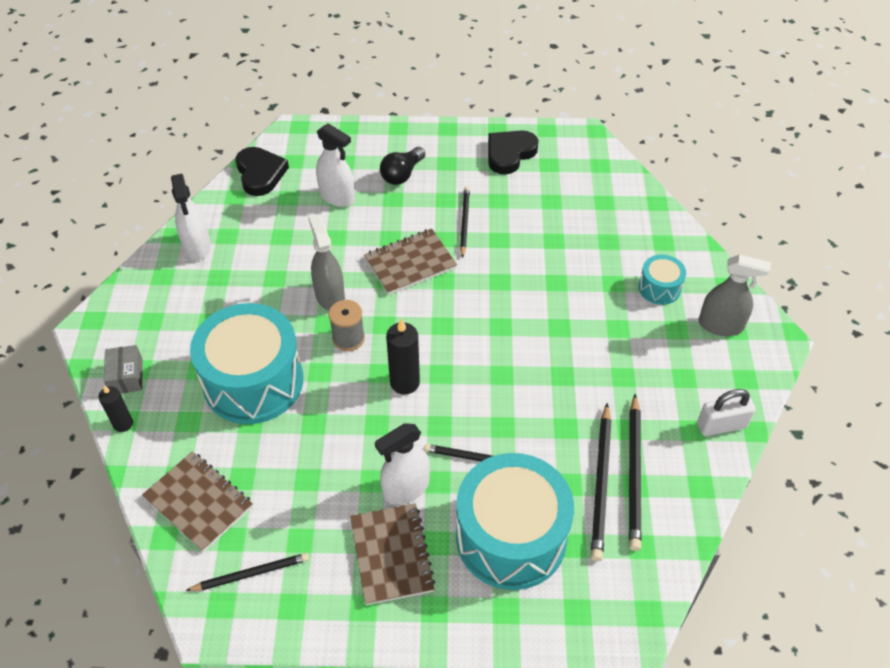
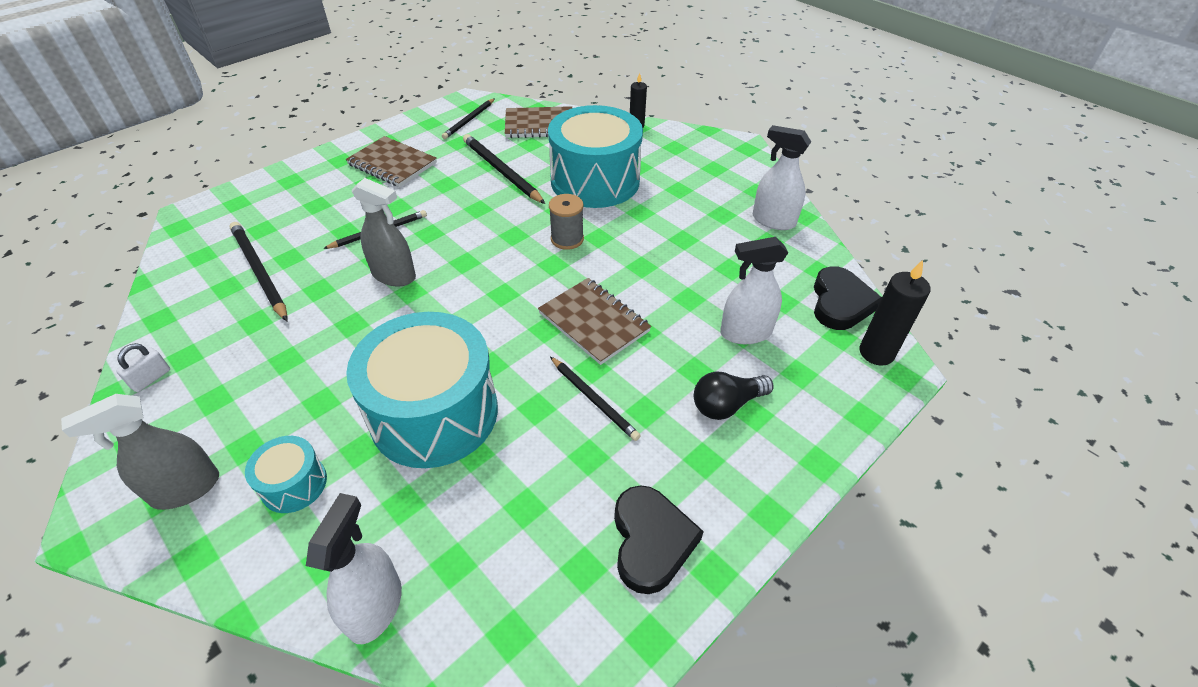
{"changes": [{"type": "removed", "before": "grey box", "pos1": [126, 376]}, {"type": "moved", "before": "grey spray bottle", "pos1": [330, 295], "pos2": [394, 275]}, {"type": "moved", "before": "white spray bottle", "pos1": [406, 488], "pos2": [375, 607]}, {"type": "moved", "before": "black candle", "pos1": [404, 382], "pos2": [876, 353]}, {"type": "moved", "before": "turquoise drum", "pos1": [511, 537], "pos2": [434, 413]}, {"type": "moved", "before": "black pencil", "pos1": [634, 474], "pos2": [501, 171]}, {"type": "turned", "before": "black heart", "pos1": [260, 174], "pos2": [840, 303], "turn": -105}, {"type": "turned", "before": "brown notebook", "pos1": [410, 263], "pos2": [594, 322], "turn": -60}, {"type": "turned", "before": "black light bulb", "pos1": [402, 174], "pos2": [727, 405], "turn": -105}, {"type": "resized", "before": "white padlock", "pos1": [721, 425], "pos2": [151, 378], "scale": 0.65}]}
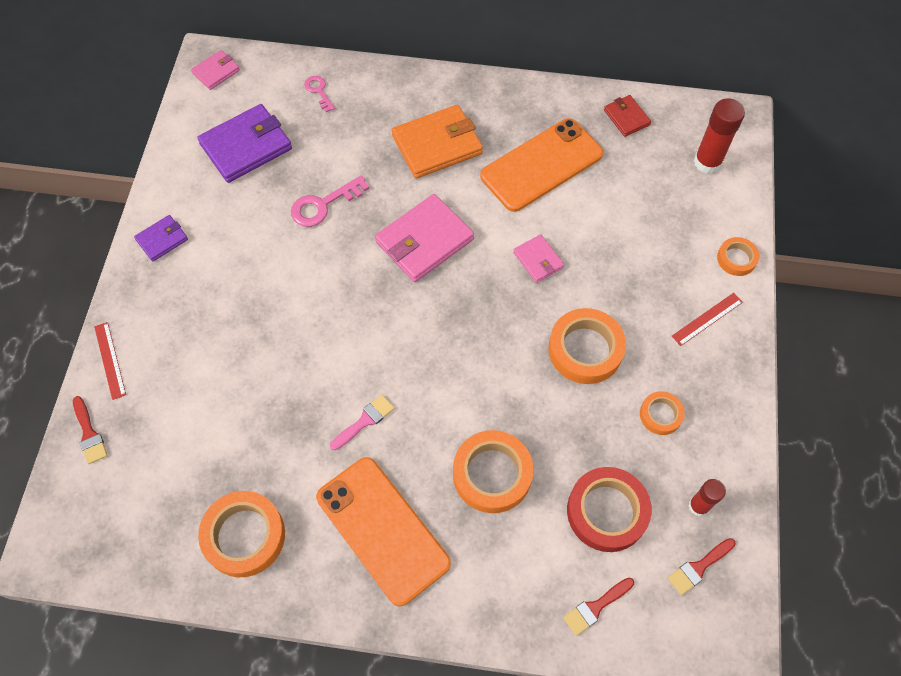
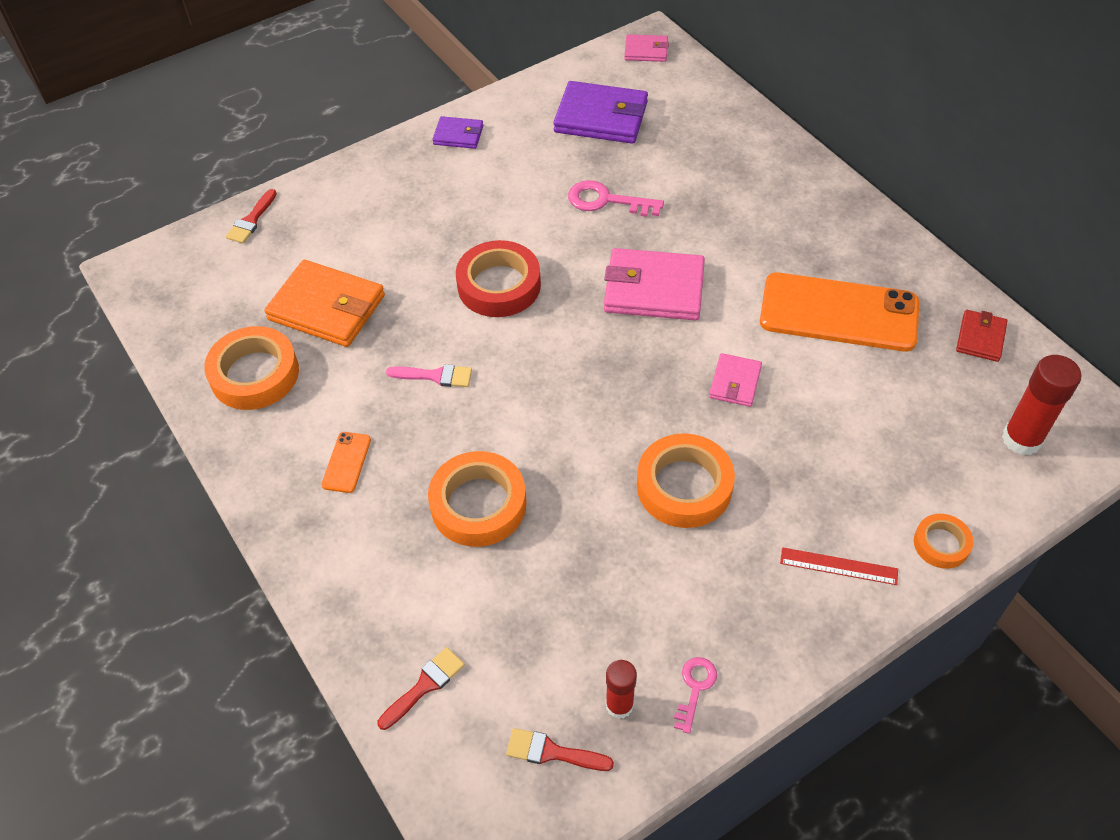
{"changes": [{"type": "removed", "before": "red ruler", "pos1": [109, 360]}, {"type": "removed", "before": "orange tape", "pos1": [660, 415]}, {"type": "moved", "before": "pink key", "pos1": [318, 91], "pos2": [695, 688]}, {"type": "moved", "before": "orange wallet", "pos1": [437, 145], "pos2": [326, 308]}, {"type": "moved", "before": "red tape", "pos1": [607, 511], "pos2": [499, 285]}, {"type": "turned", "before": "red brush", "pos1": [595, 607], "pos2": [425, 685], "turn": 120}, {"type": "resized", "before": "orange phone", "pos1": [382, 530], "pos2": [346, 462], "scale": 0.41}]}
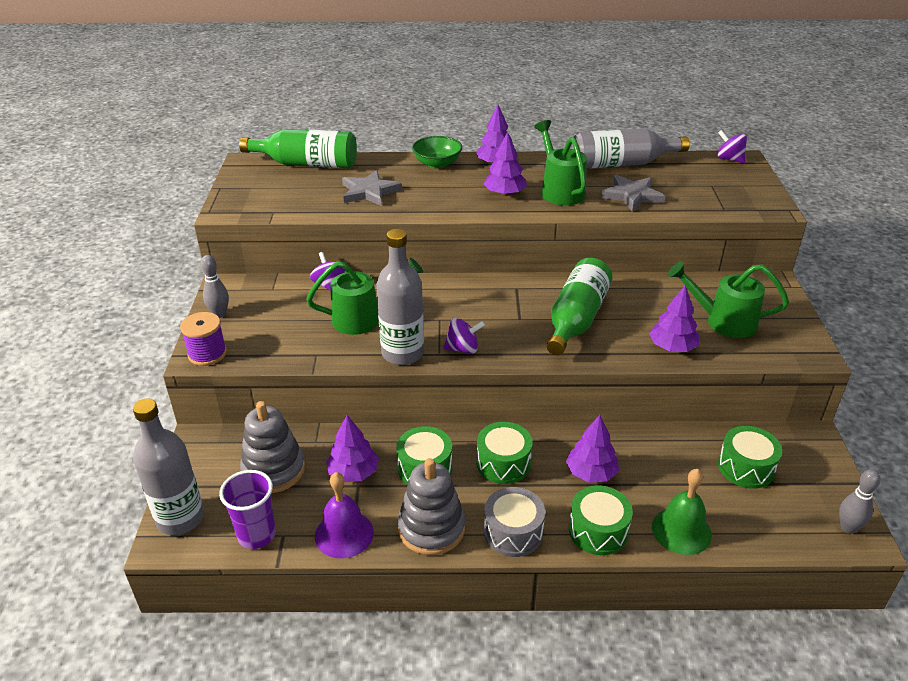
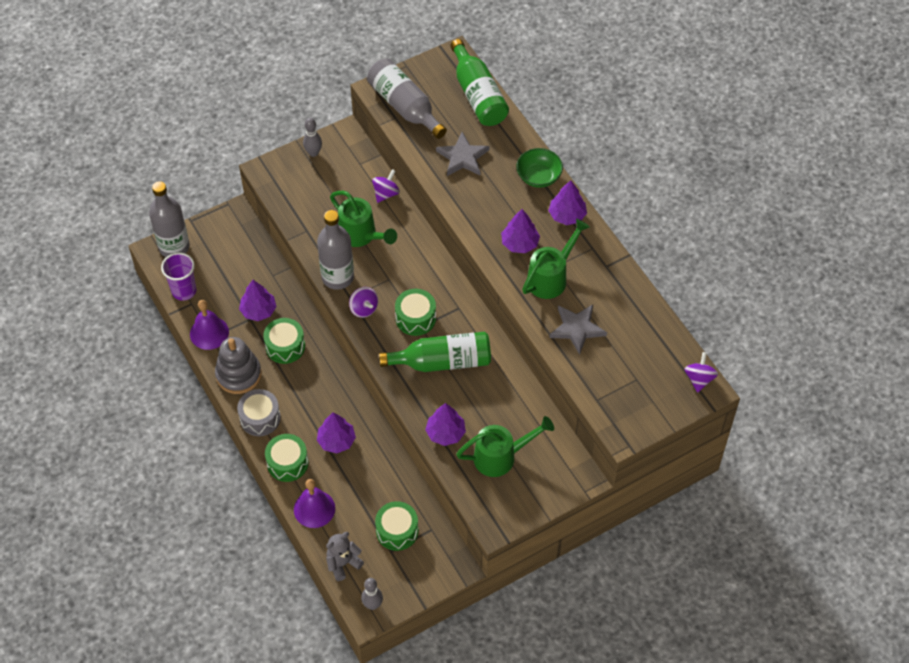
{"changes": [{"type": "removed", "before": "purple spool", "pos1": [207, 354]}, {"type": "removed", "before": "grey stacking toy", "pos1": [273, 470]}, {"type": "added", "after": "grey teddy bear", "pos2": [343, 563]}, {"type": "moved", "before": "green drum", "pos1": [503, 463], "pos2": [415, 318]}, {"type": "moved", "before": "grey bottle", "pos1": [621, 164], "pos2": [405, 106]}, {"type": "recoloured", "before": "green bell", "after": "purple bell", "pos1": [681, 530], "pos2": [314, 509]}, {"type": "turned", "before": "green watering can", "pos1": [723, 322], "pos2": [501, 456], "turn": 90}]}
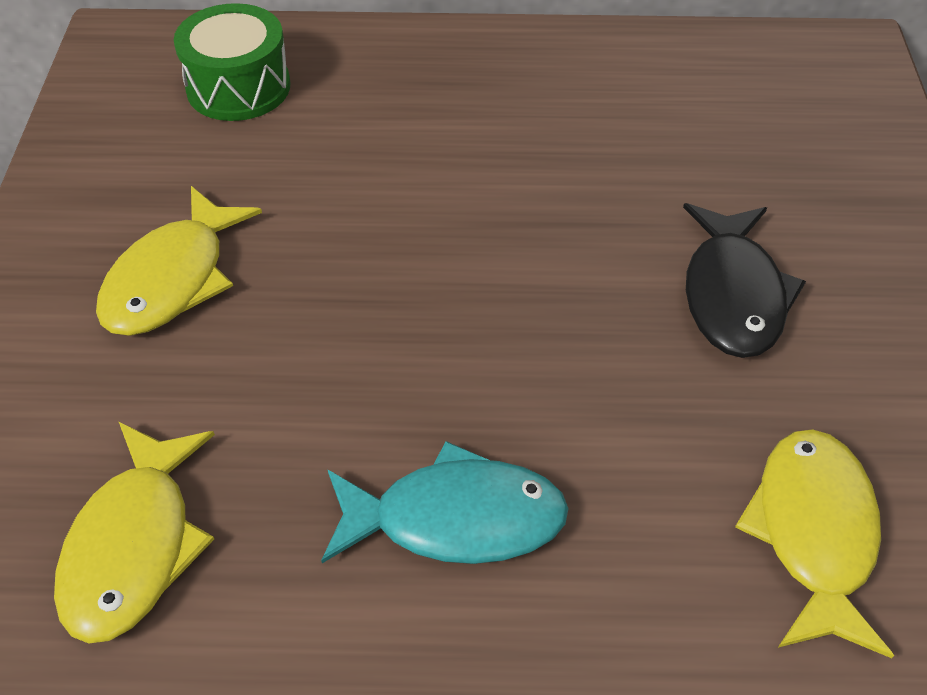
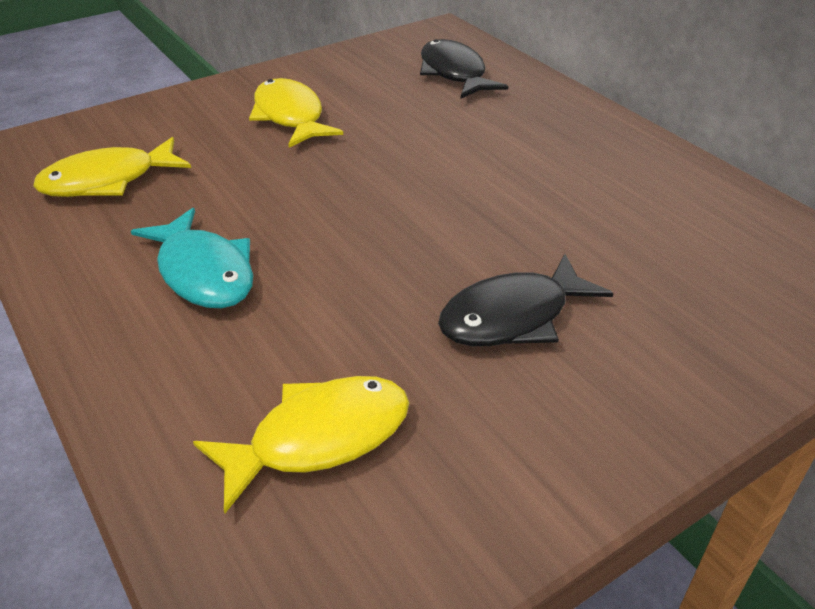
{"changes": [{"type": "replaced", "before": "green drum", "after": "black fish", "pos1": [238, 87], "pos2": [454, 73]}, {"type": "turned", "before": "yellow fish", "pos1": [173, 279], "pos2": [290, 116], "turn": 75}]}
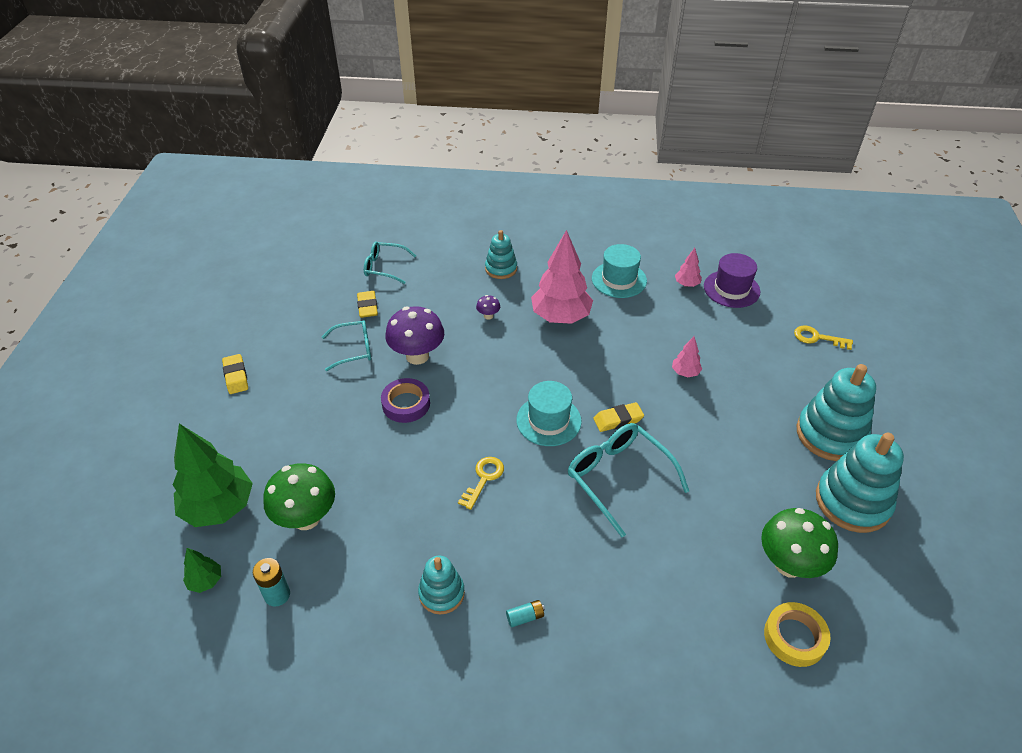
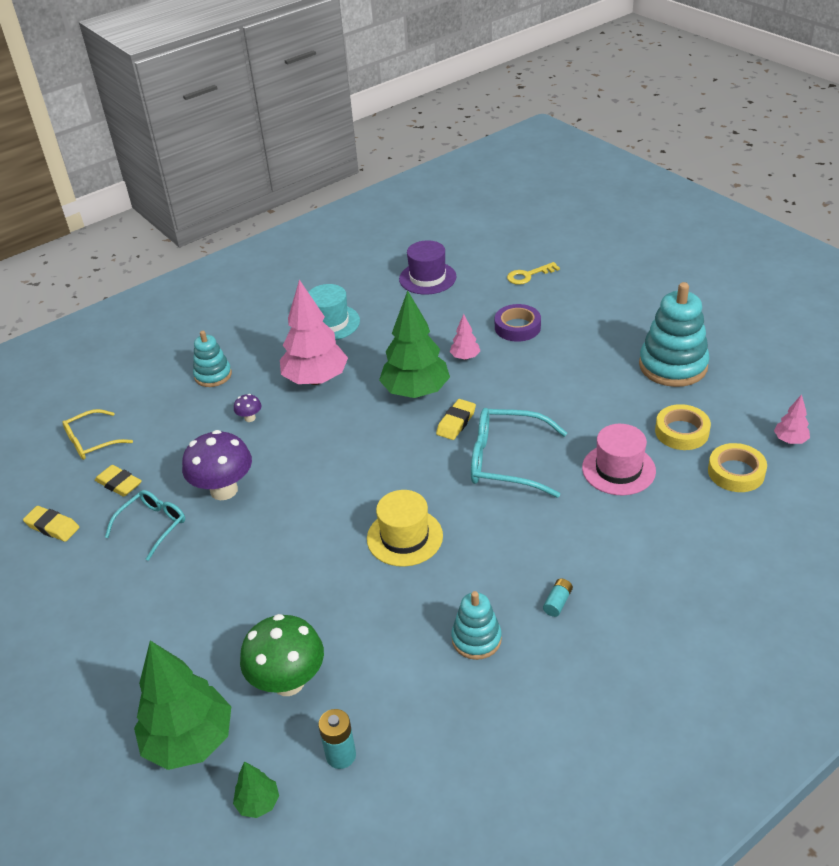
{"changes": [{"type": "removed", "before": "turquoise hat", "pos1": [548, 421]}, {"type": "removed", "before": "turquoise stacking toy", "pos1": [830, 434]}, {"type": "added", "after": "green tree", "pos2": [415, 392]}, {"type": "added", "after": "pink hat", "pos2": [618, 469]}, {"type": "moved", "before": "yellow eraser", "pos1": [236, 376], "pos2": [52, 527]}, {"type": "moved", "before": "purple tape", "pos1": [406, 404], "pos2": [517, 327]}, {"type": "moved", "before": "pink tree", "pos1": [687, 284], "pos2": [790, 440]}, {"type": "replaced", "before": "yellow key", "after": "yellow hat", "pos1": [483, 479], "pos2": [404, 537]}, {"type": "replaced", "before": "green mushroom", "after": "yellow tape", "pos1": [789, 564], "pos2": [681, 432]}, {"type": "recoloured", "before": "turquoise glasses", "after": "yellow glasses", "pos1": [384, 267], "pos2": [92, 442]}]}
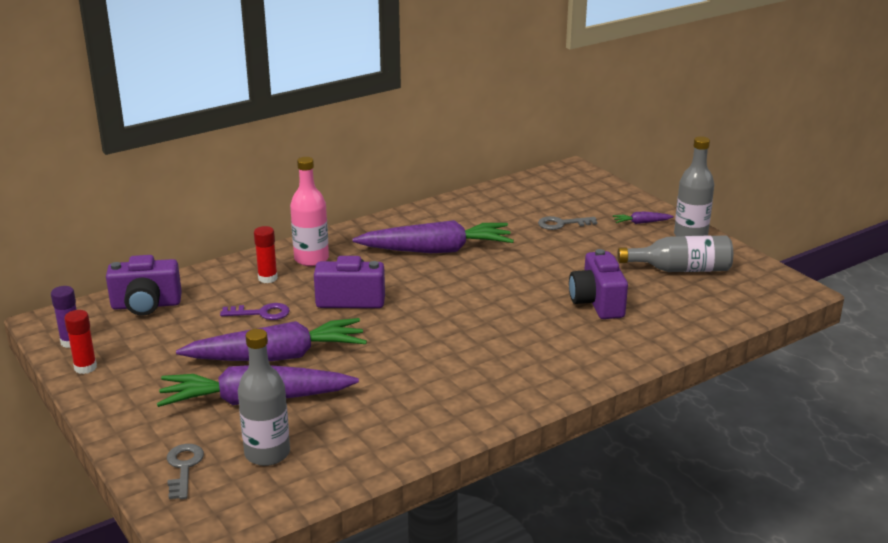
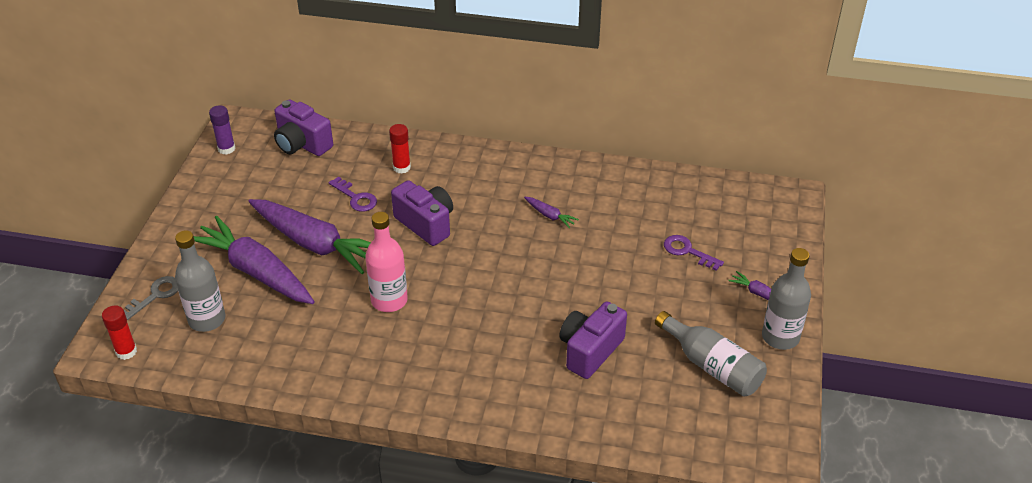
{"changes": [{"type": "moved", "before": "red glue stick", "pos1": [85, 367], "pos2": [126, 351]}, {"type": "moved", "before": "pink bottle", "pos1": [311, 259], "pos2": [389, 300]}, {"type": "recoloured", "before": "grey key", "after": "purple key", "pos1": [562, 224], "pos2": [687, 251]}, {"type": "resized", "before": "purple carrot", "pos1": [437, 250], "pos2": [550, 216], "scale": 0.4}]}
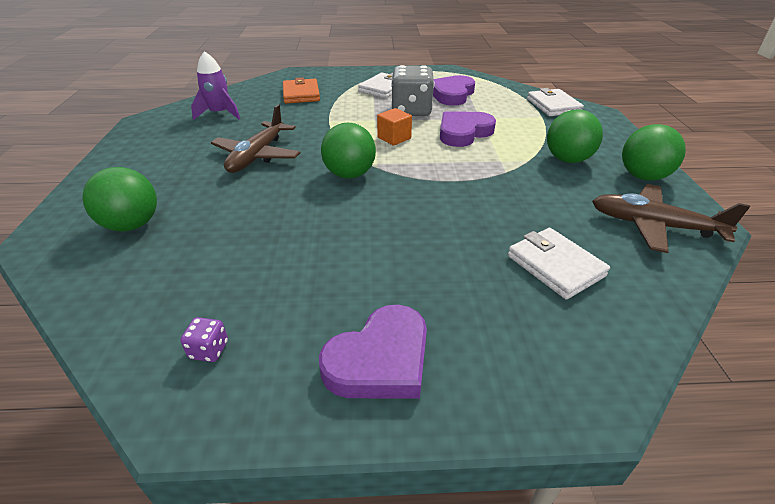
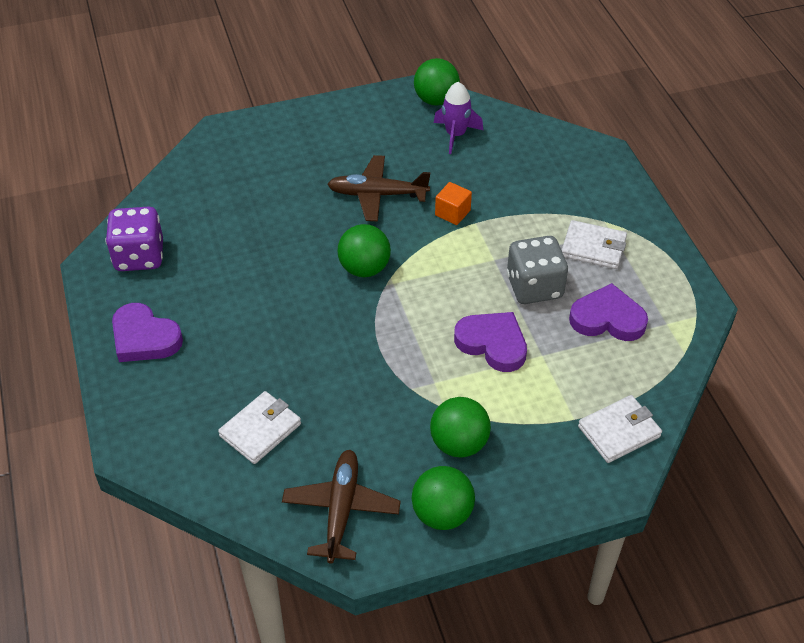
{"changes": [{"type": "removed", "before": "orange wallet", "pos1": [301, 94]}, {"type": "moved", "before": "green ball", "pos1": [132, 225], "pos2": [436, 100]}, {"type": "moved", "before": "orange cube", "pos1": [394, 138], "pos2": [452, 213]}, {"type": "resized", "before": "purple dice", "pos1": [209, 350], "pos2": [139, 256], "scale": 2.41}]}
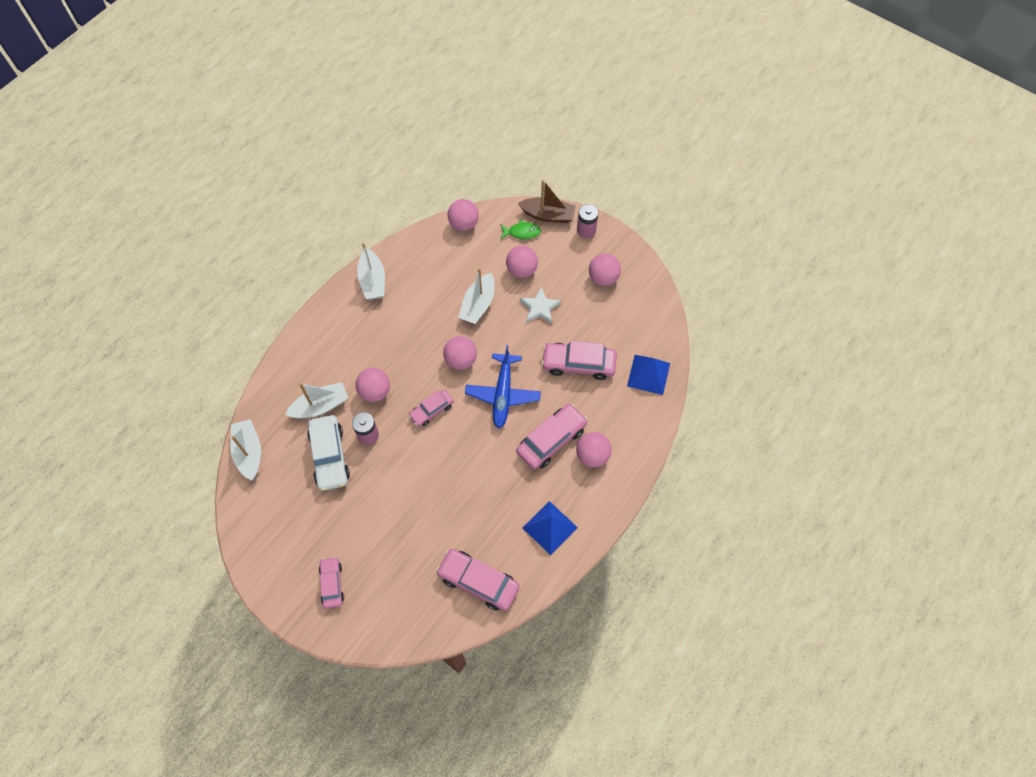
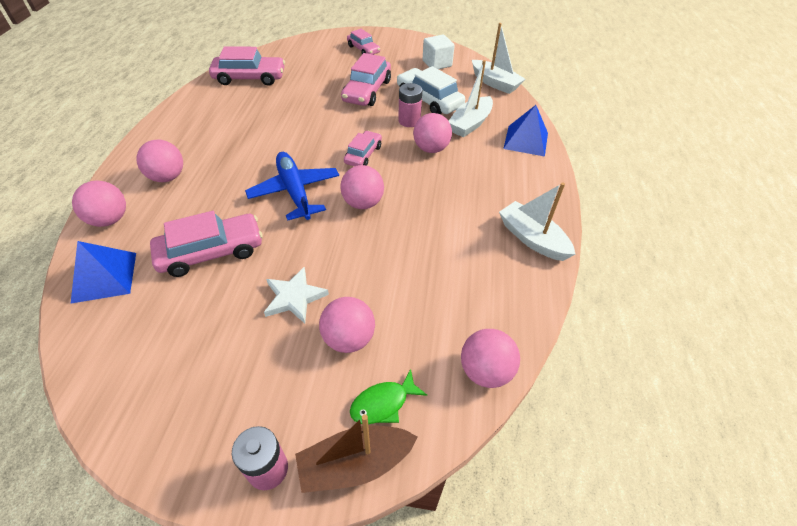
{"changes": [{"type": "removed", "before": "white boat", "pos1": [478, 304]}, {"type": "added", "after": "white cube", "pos2": [437, 63]}, {"type": "moved", "before": "pink car", "pos1": [551, 440], "pos2": [367, 91]}, {"type": "moved", "before": "blue pyramid", "pos1": [550, 527], "pos2": [526, 140]}, {"type": "moved", "before": "pink ball", "pos1": [603, 278], "pos2": [110, 219]}]}
